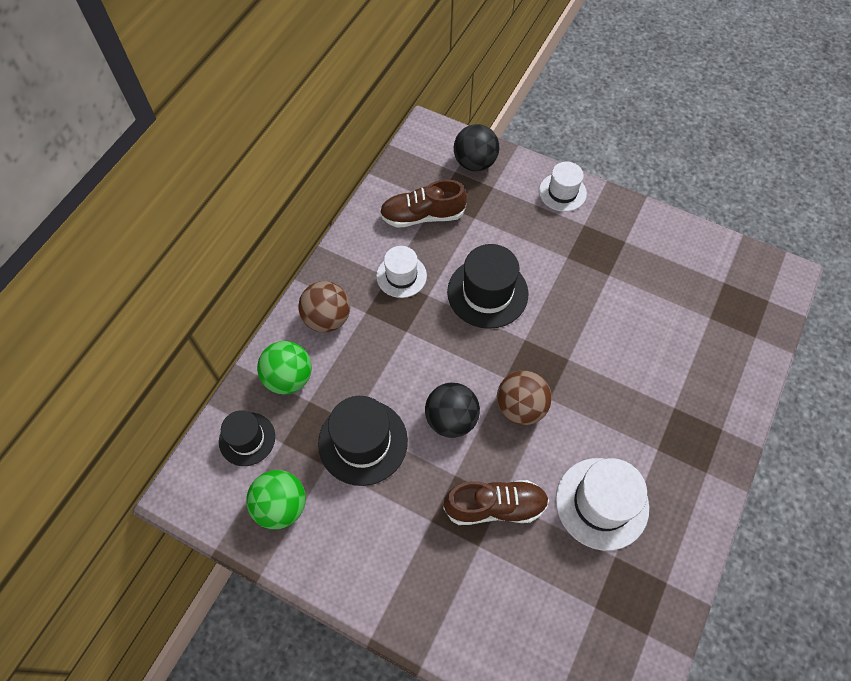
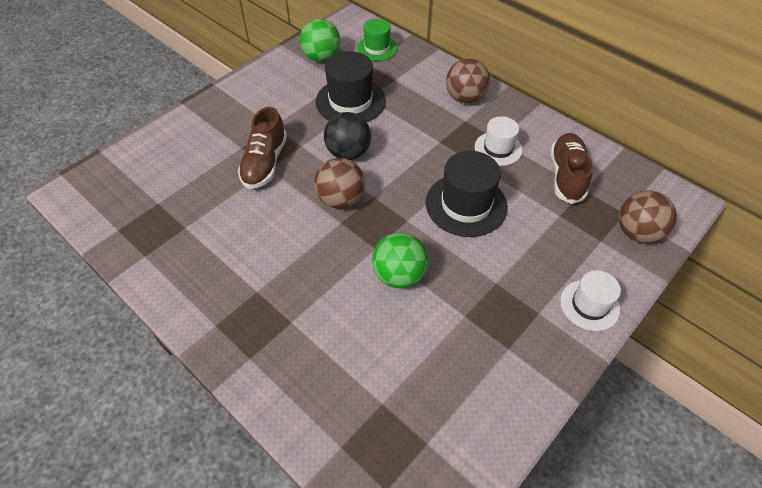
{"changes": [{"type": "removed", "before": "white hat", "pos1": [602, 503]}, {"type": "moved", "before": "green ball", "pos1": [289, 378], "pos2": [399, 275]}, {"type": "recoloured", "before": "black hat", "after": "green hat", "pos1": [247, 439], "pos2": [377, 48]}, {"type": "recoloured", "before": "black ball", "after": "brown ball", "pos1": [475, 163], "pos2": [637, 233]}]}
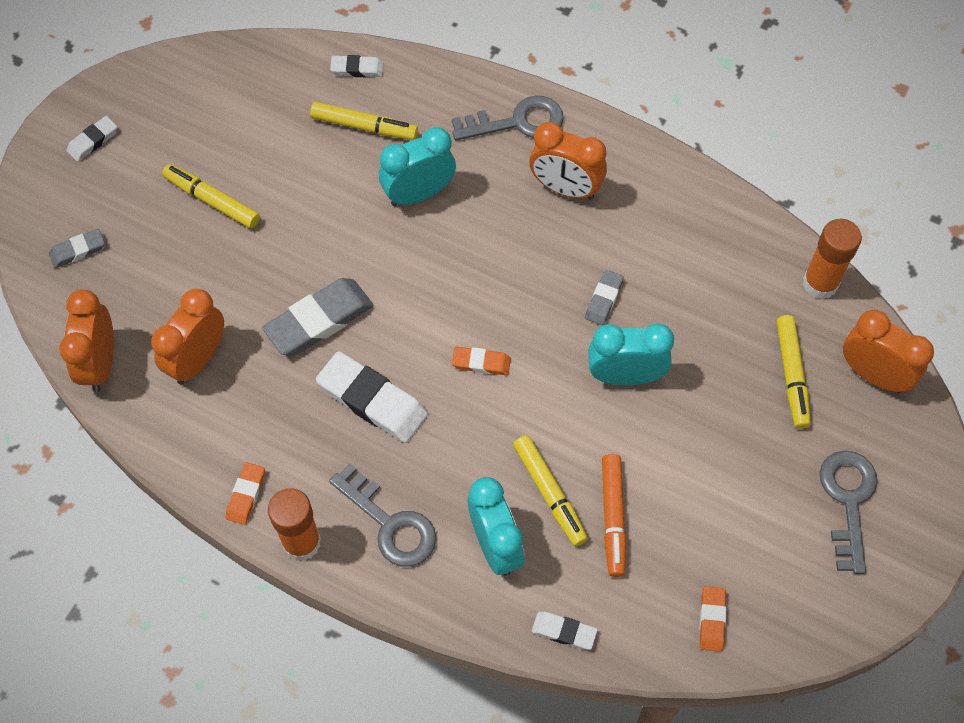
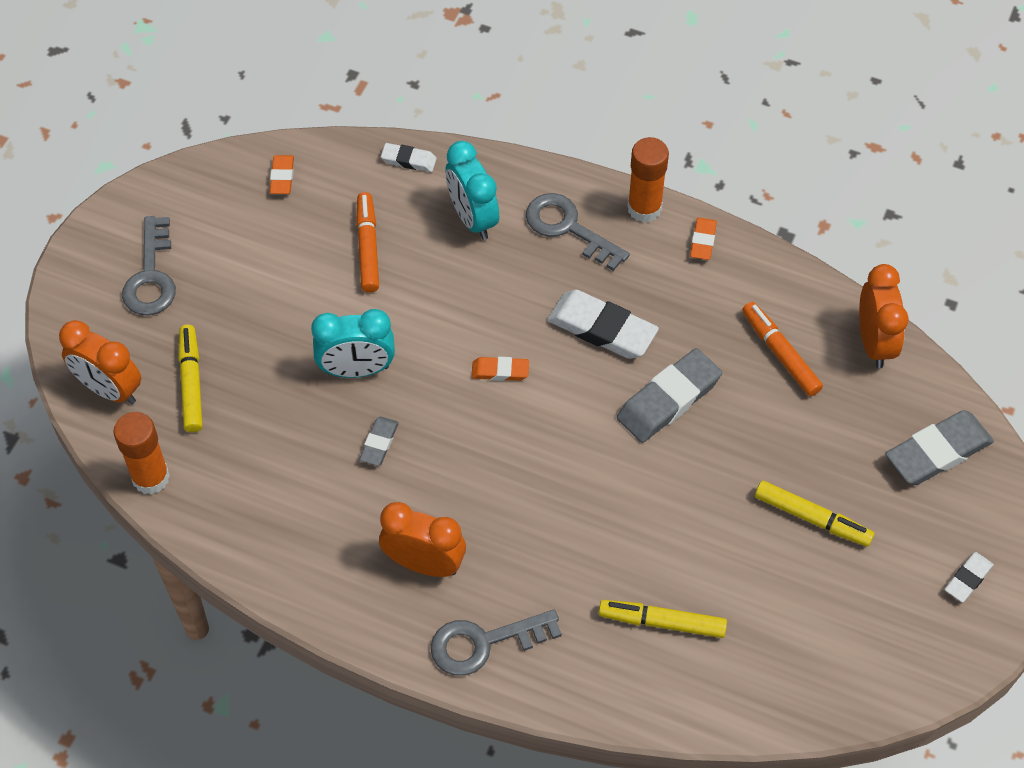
{"changes": [{"type": "removed", "before": "white eraser", "pos1": [357, 69]}, {"type": "removed", "before": "turquoise clock", "pos1": [419, 194]}, {"type": "removed", "before": "yellow marker", "pos1": [549, 493]}, {"type": "replaced", "before": "orange clock", "after": "orange marker", "pos1": [198, 359], "pos2": [780, 353]}, {"type": "resized", "before": "grey eraser", "pos1": [78, 250], "pos2": [938, 452], "scale": 1.91}]}
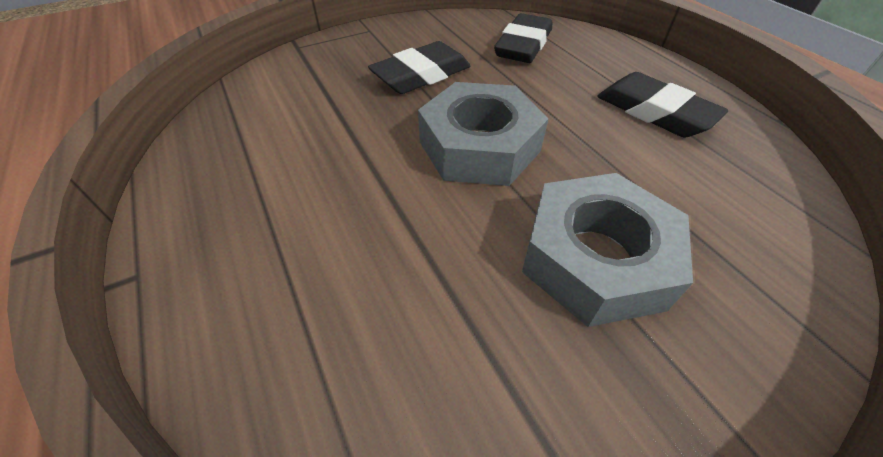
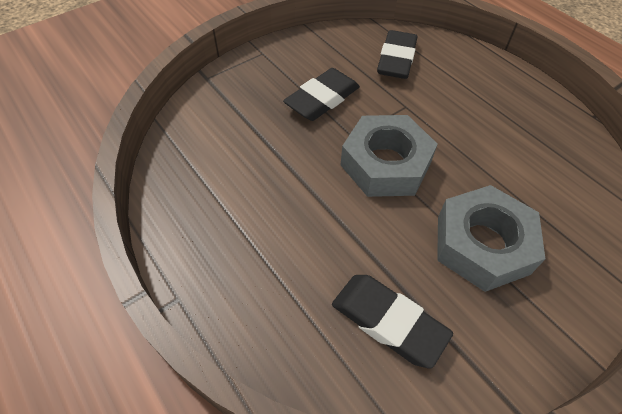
{"changes": [{"type": "moved", "before": "black eraser", "pos1": [654, 112], "pos2": [388, 322]}]}
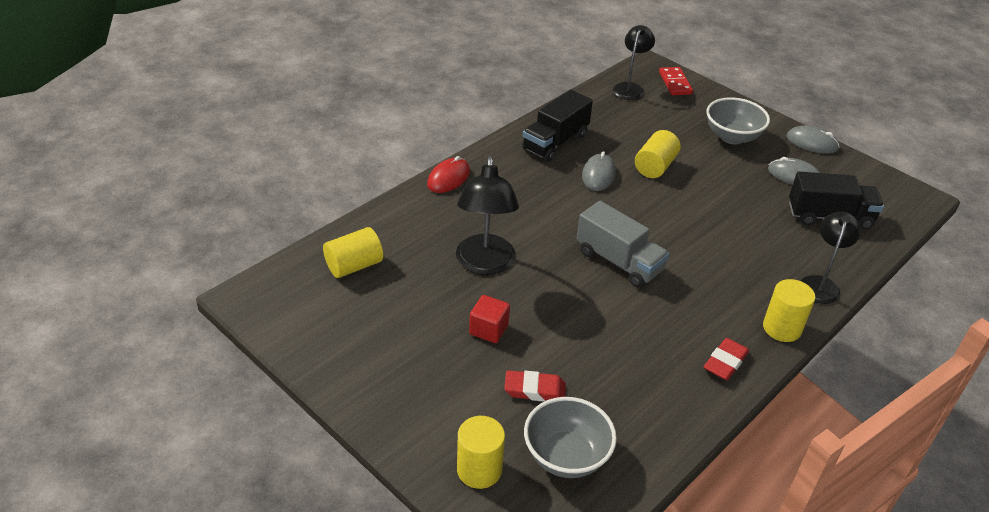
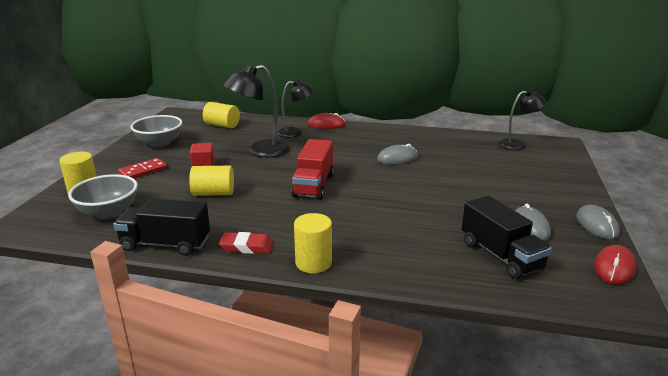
{"changes": [{"type": "removed", "before": "red eraser", "pos1": [534, 390]}, {"type": "added", "after": "red mouse", "pos2": [614, 268]}, {"type": "moved", "before": "black truck", "pos1": [555, 142], "pos2": [165, 244]}, {"type": "moved", "before": "yellow cylinder", "pos1": [655, 166], "pos2": [213, 193]}, {"type": "moved", "before": "red domino", "pos1": [675, 83], "pos2": [143, 171]}, {"type": "moved", "before": "grey bowl", "pos1": [732, 137], "pos2": [159, 143]}, {"type": "moved", "before": "black lamp", "pos1": [820, 284], "pos2": [295, 132]}, {"type": "recoloured", "before": "grey truck", "after": "red truck", "pos1": [619, 261], "pos2": [313, 185]}]}
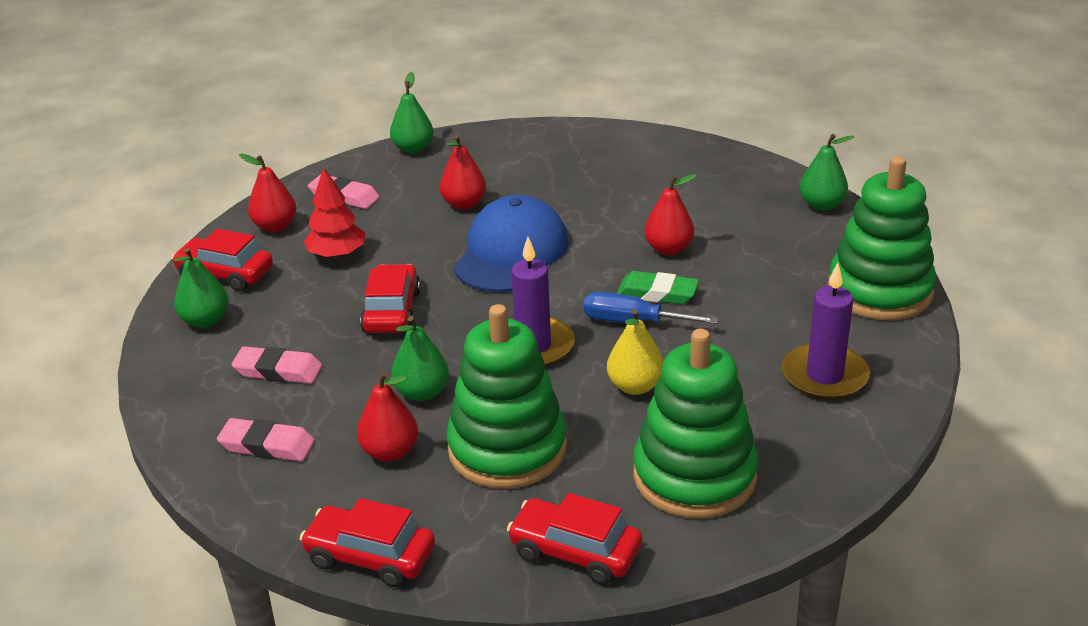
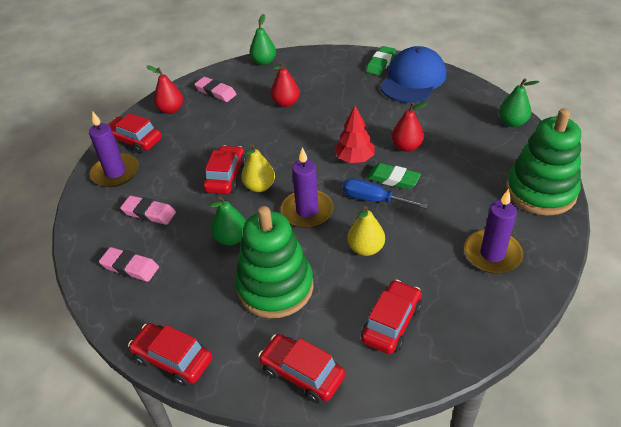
{"changes": [{"type": "removed", "before": "red pear", "pos1": [390, 452]}, {"type": "added", "after": "yellow pear", "pos2": [259, 186]}, {"type": "added", "after": "green eraser", "pos2": [381, 63]}, {"type": "moved", "before": "red tree", "pos1": [337, 255], "pos2": [354, 159]}, {"type": "moved", "before": "blue cap", "pos1": [511, 253], "pos2": [413, 80]}, {"type": "replaced", "before": "green pear", "after": "purple candle", "pos1": [205, 321], "pos2": [115, 173]}, {"type": "replaced", "before": "green stacking toy", "after": "red car", "pos1": [694, 476], "pos2": [391, 323]}]}
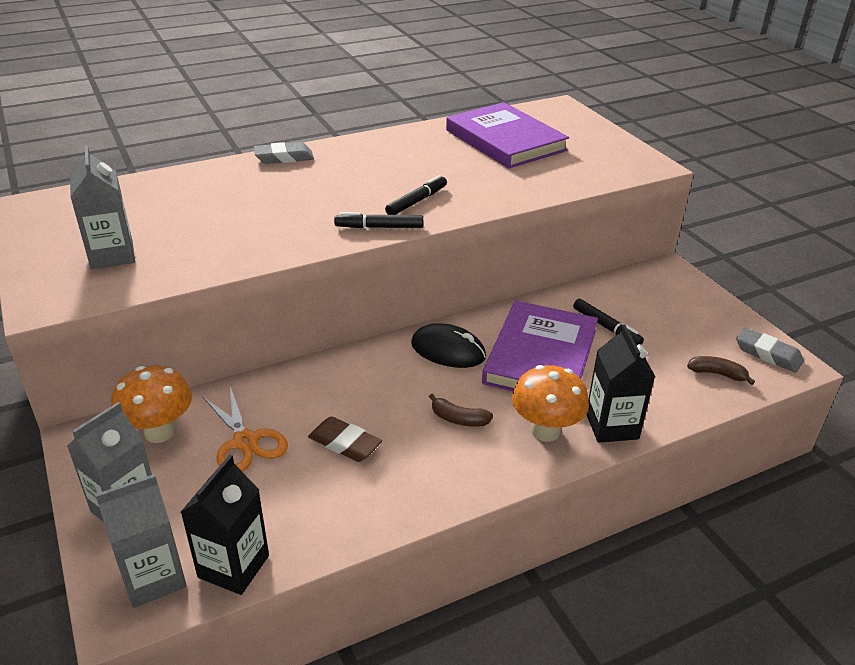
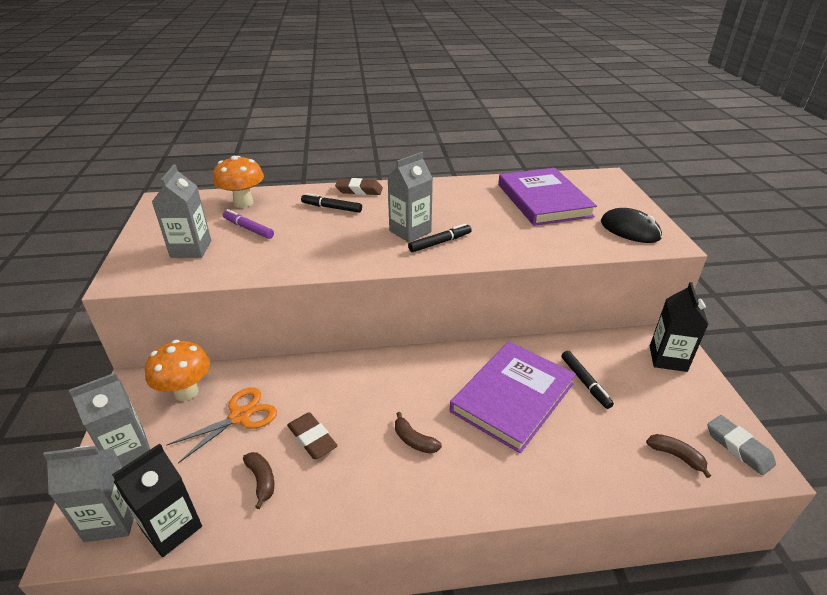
{"changes": [{"type": "added", "after": "purple marker", "pos2": [248, 228]}, {"type": "added", "after": "brown banana", "pos2": [261, 480]}, {"type": "added", "after": "grey carton", "pos2": [410, 231]}, {"type": "moved", "before": "black marker", "pos1": [379, 227], "pos2": [331, 208]}, {"type": "moved", "before": "black mouse", "pos1": [448, 350], "pos2": [630, 230]}, {"type": "moved", "before": "orange mushroom", "pos1": [545, 431], "pos2": [243, 203]}, {"type": "moved", "before": "black carton", "pos1": [612, 426], "pos2": [668, 358]}, {"type": "recoloured", "before": "grey eraser", "after": "brown eraser", "pos1": [284, 158], "pos2": [359, 190]}, {"type": "turned", "before": "orange scissors", "pos1": [245, 442], "pos2": [240, 416], "turn": -120}]}
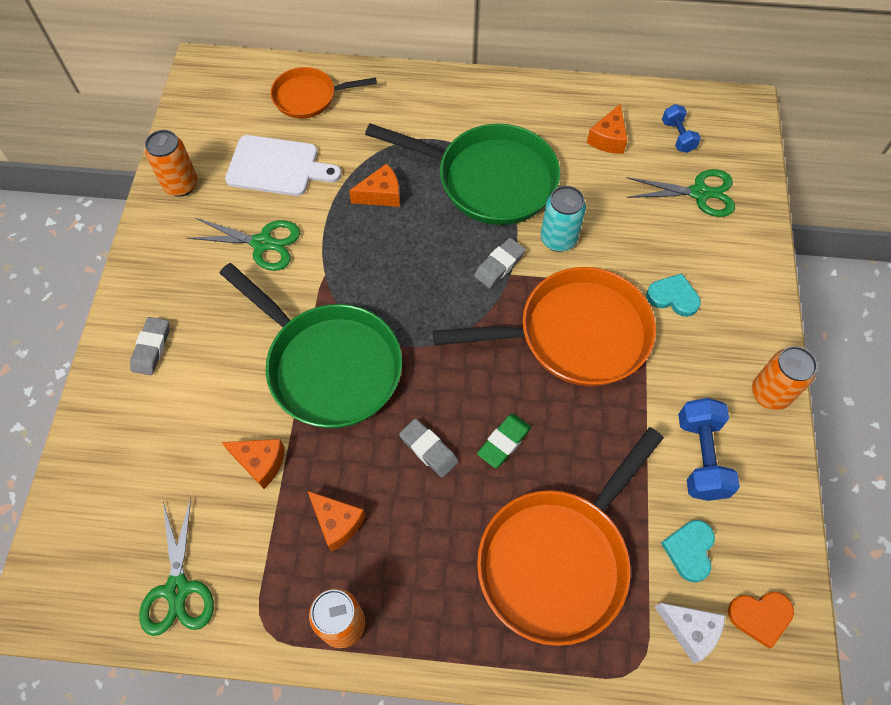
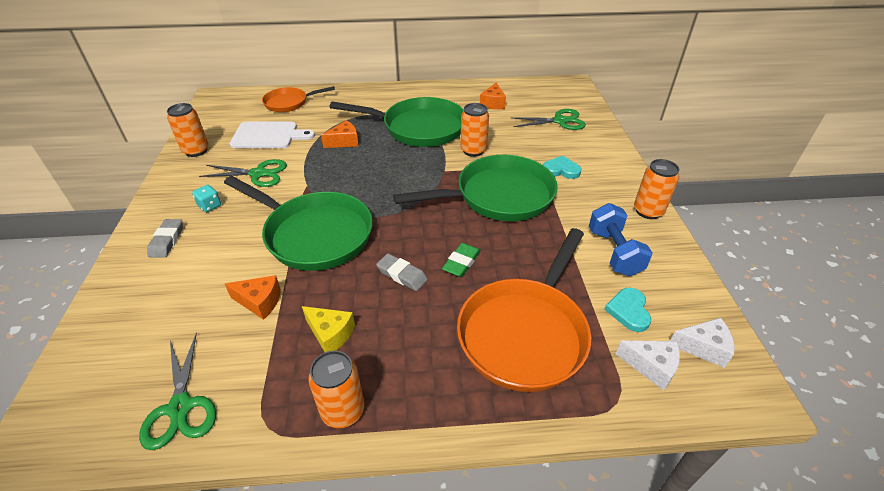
{"changes": [{"type": "removed", "before": "grey eraser", "pos1": [499, 265]}, {"type": "removed", "before": "blue dumbbell", "pos1": [677, 136]}, {"type": "added", "after": "turquoise dice", "pos2": [210, 206]}, {"type": "replaced", "before": "orange heart", "after": "white cheese", "pos1": [760, 616], "pos2": [703, 347]}, {"type": "recoloured", "before": "orange cheese", "after": "yellow cheese", "pos1": [337, 523], "pos2": [330, 334]}, {"type": "recoloured", "before": "orange pan", "after": "green pan", "pos1": [575, 334], "pos2": [498, 196]}, {"type": "recoloured", "before": "turquoise can", "after": "orange can", "pos1": [558, 239], "pos2": [473, 150]}]}
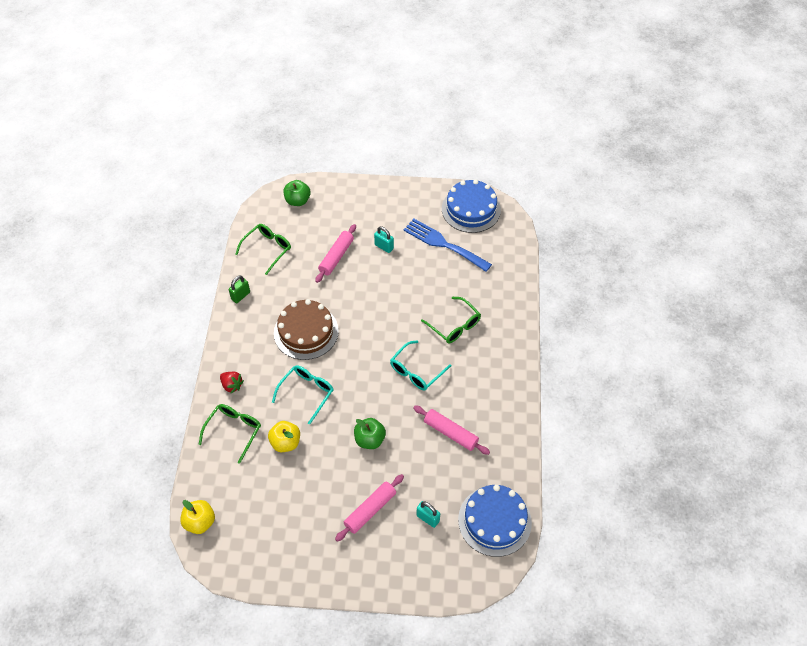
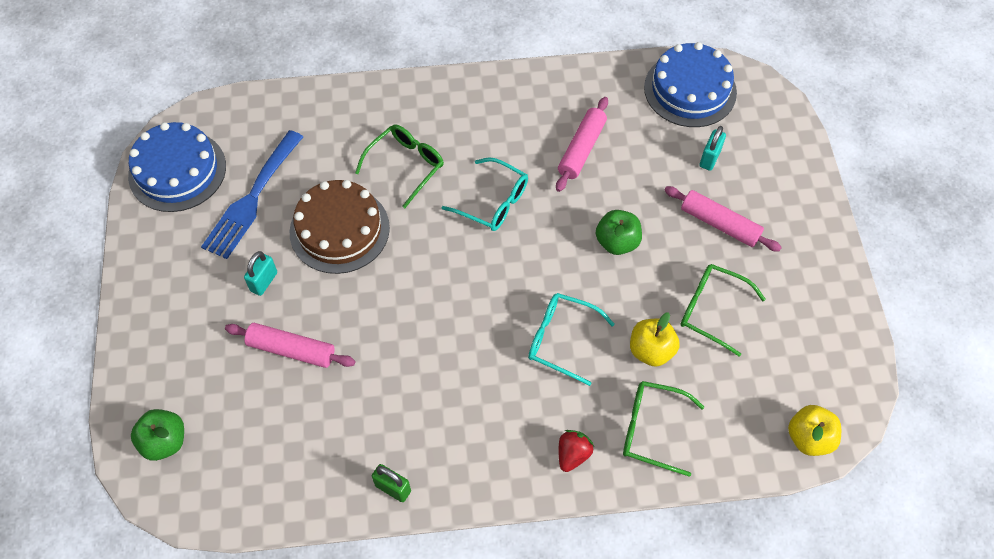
{"changes": [{"type": "moved", "before": "green glasses", "pos1": [267, 249], "pos2": [711, 310]}, {"type": "moved", "before": "brown cake", "pos1": [306, 332], "pos2": [339, 229]}]}
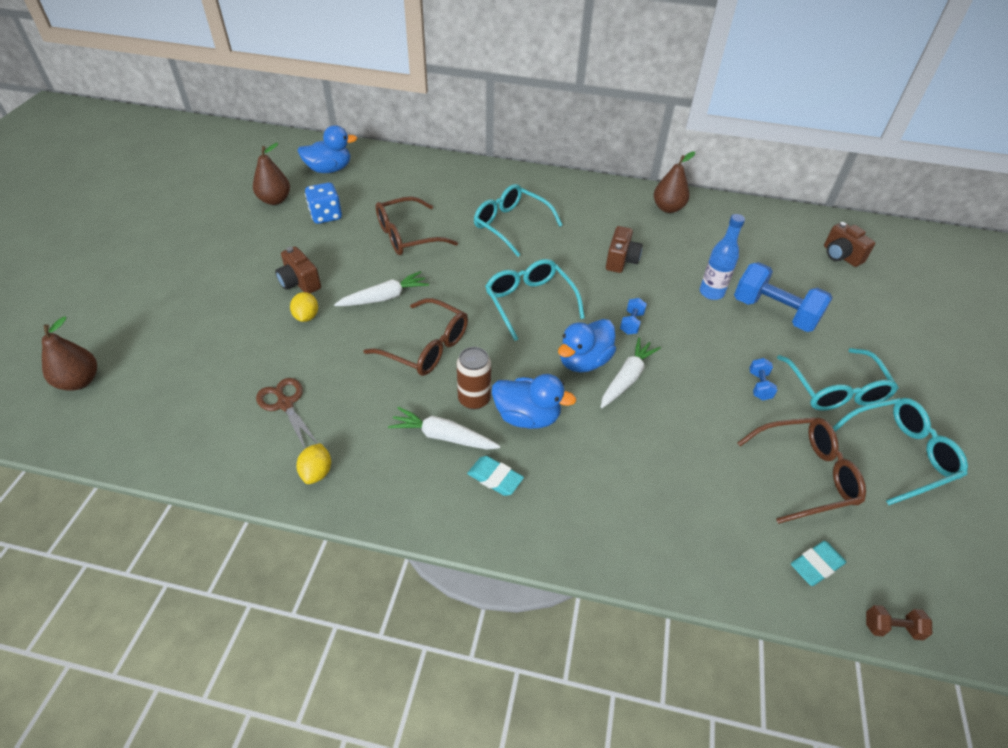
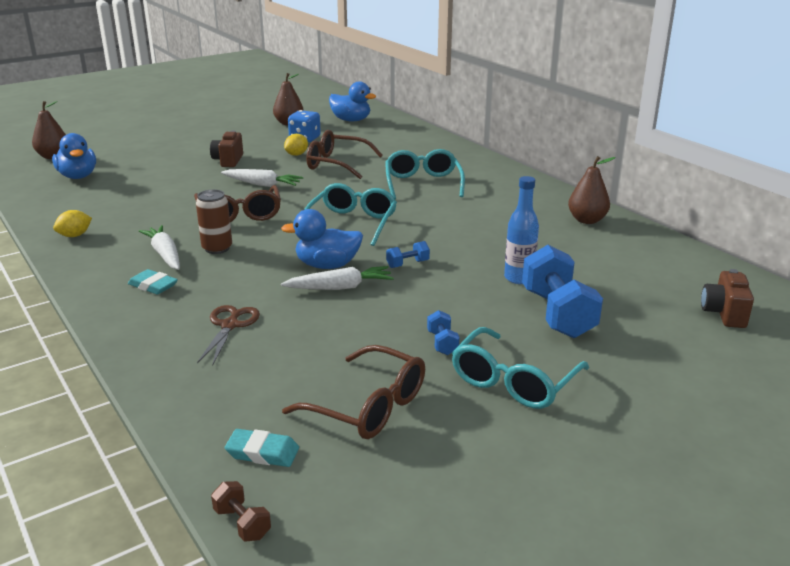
{"changes": [{"type": "removed", "before": "brown camera", "pos1": [621, 260]}, {"type": "removed", "before": "turquoise glasses", "pos1": [900, 454]}, {"type": "moved", "before": "brown scissors", "pos1": [285, 404], "pos2": [230, 325]}, {"type": "moved", "before": "yellow lemon", "pos1": [306, 316], "pos2": [296, 154]}, {"type": "moved", "before": "blue duck", "pos1": [527, 416], "pos2": [78, 176]}, {"type": "turned", "before": "turquoise eraser", "pos1": [495, 478], "pos2": [153, 286], "turn": -45}, {"type": "turned", "before": "blue dumbbell", "pos1": [759, 386], "pos2": [442, 343], "turn": -60}]}
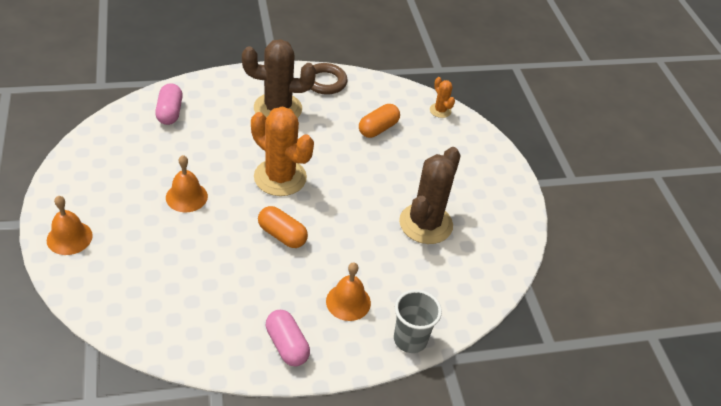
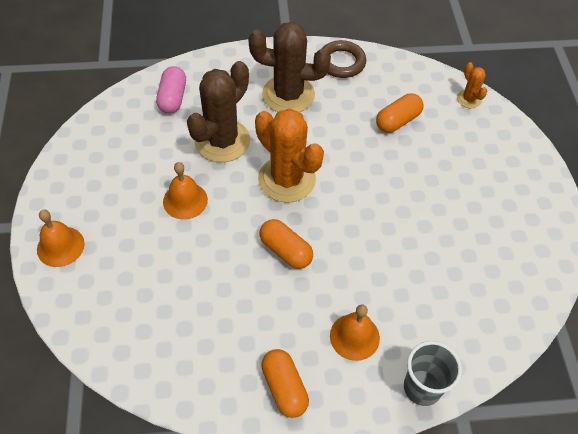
{"changes": [{"type": "moved", "before": "brown cactus", "pos1": [425, 224], "pos2": [222, 141]}, {"type": "recoloured", "before": "pink capsule", "after": "orange capsule", "pos1": [287, 345], "pos2": [284, 388]}]}
